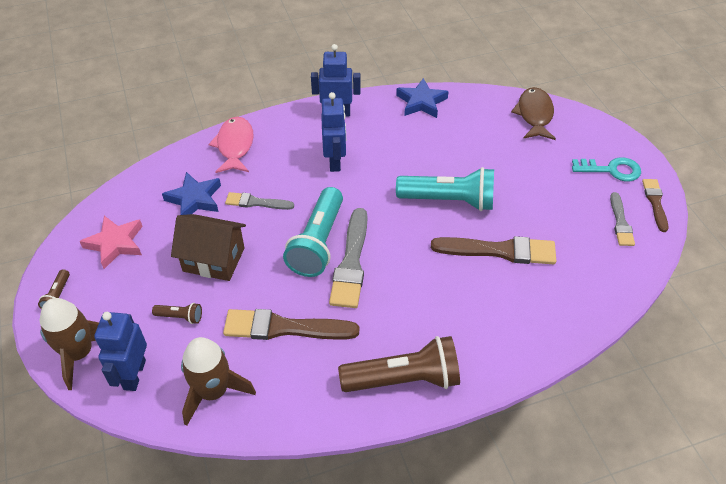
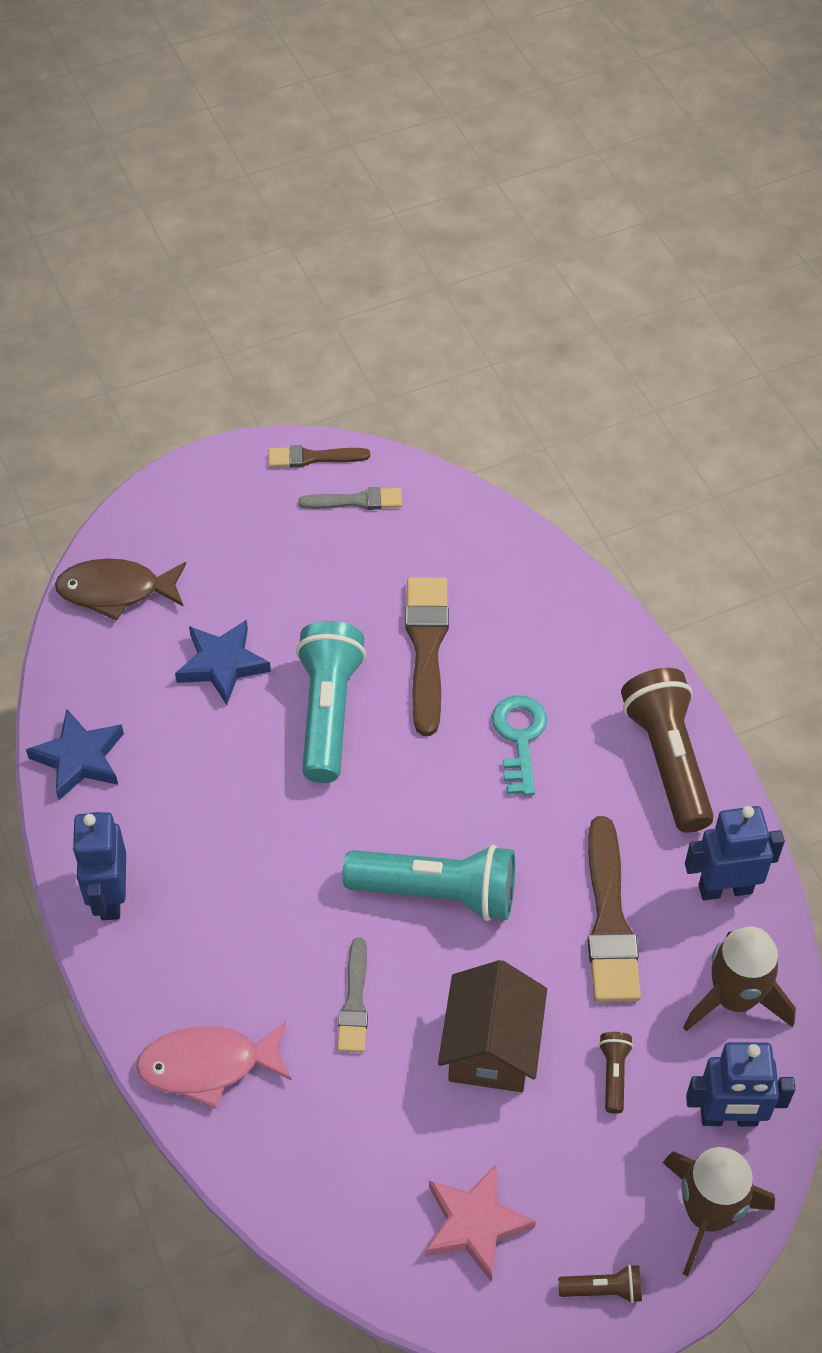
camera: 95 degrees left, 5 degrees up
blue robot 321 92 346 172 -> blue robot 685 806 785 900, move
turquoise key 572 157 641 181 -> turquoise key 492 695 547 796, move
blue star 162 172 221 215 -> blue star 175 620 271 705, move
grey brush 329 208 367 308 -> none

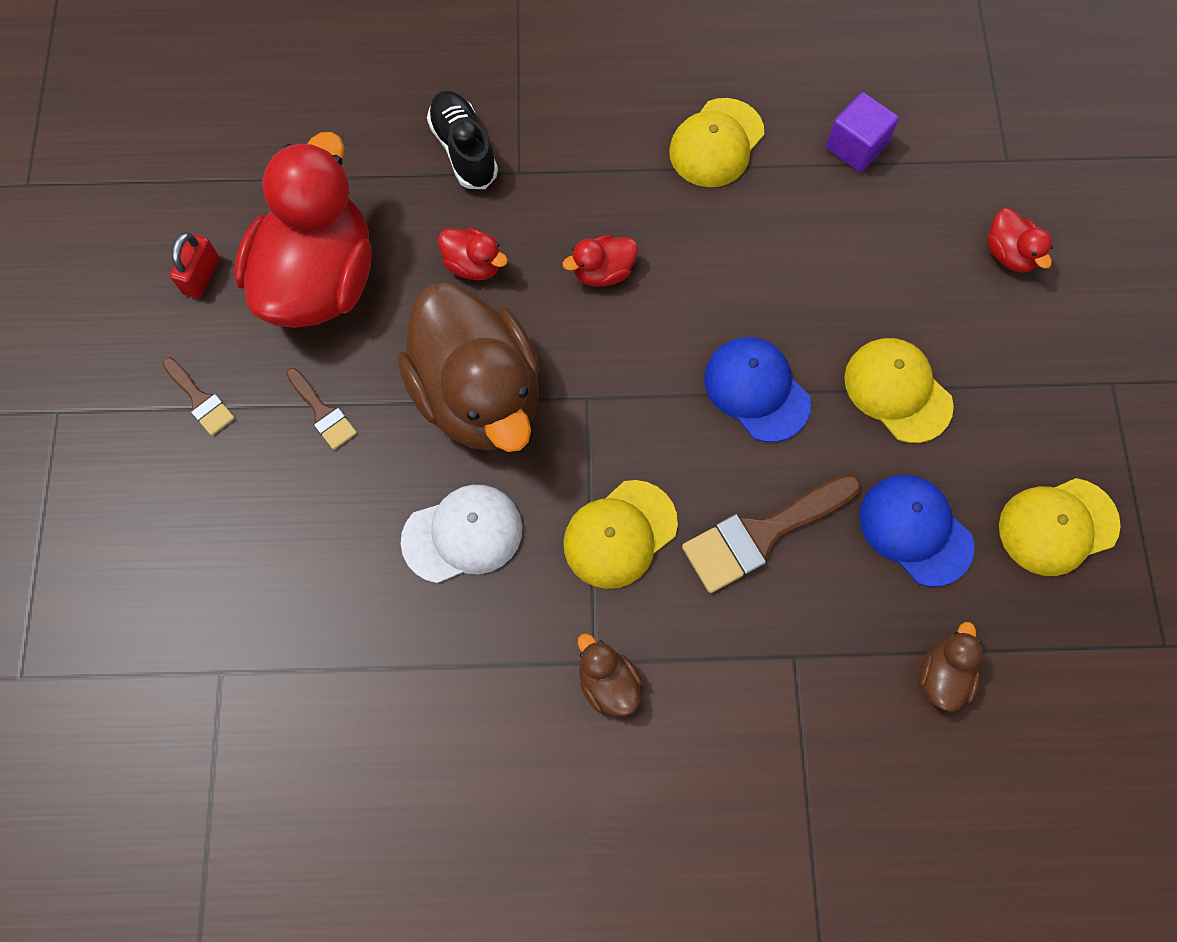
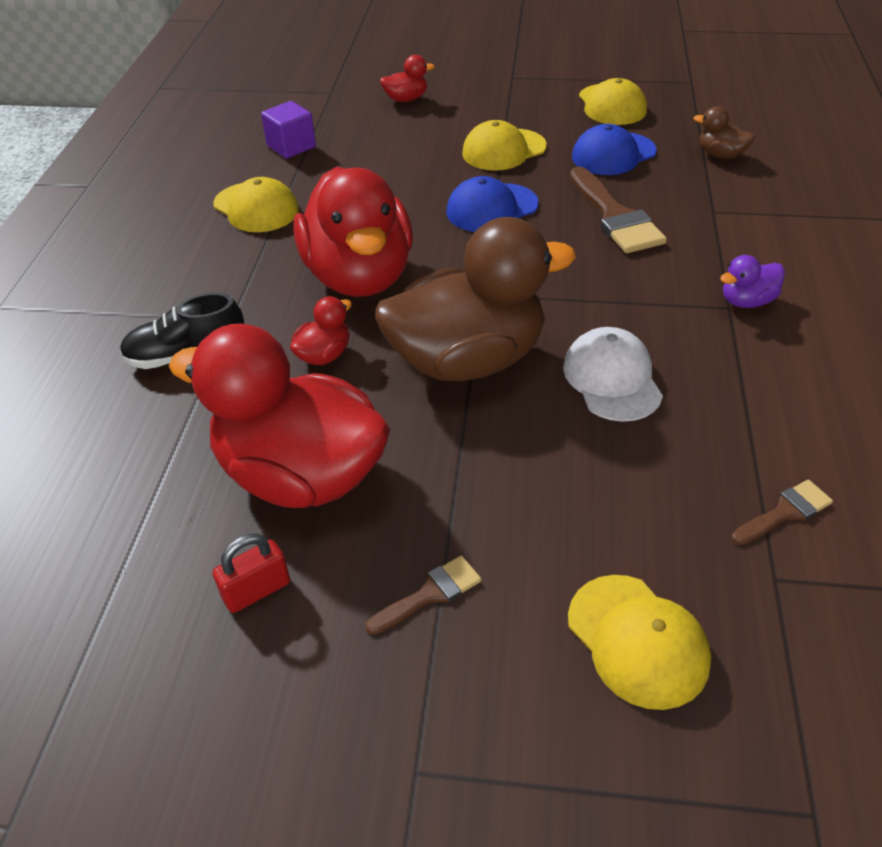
camera: 80 degrees left, 25 degrees down
red padlock 170 232 219 299 -> red padlock 213 534 290 613, 60 degrees counterclockwise
red duck 563 235 638 287 -> red duck 293 167 413 297, x2.45
brown brush 286 368 357 450 -> brown brush 731 480 833 545, move
yellow cap 563 480 678 589 -> yellow cap 568 575 711 710, move
brown duck 578 633 643 716 -> purple duck 720 255 785 308

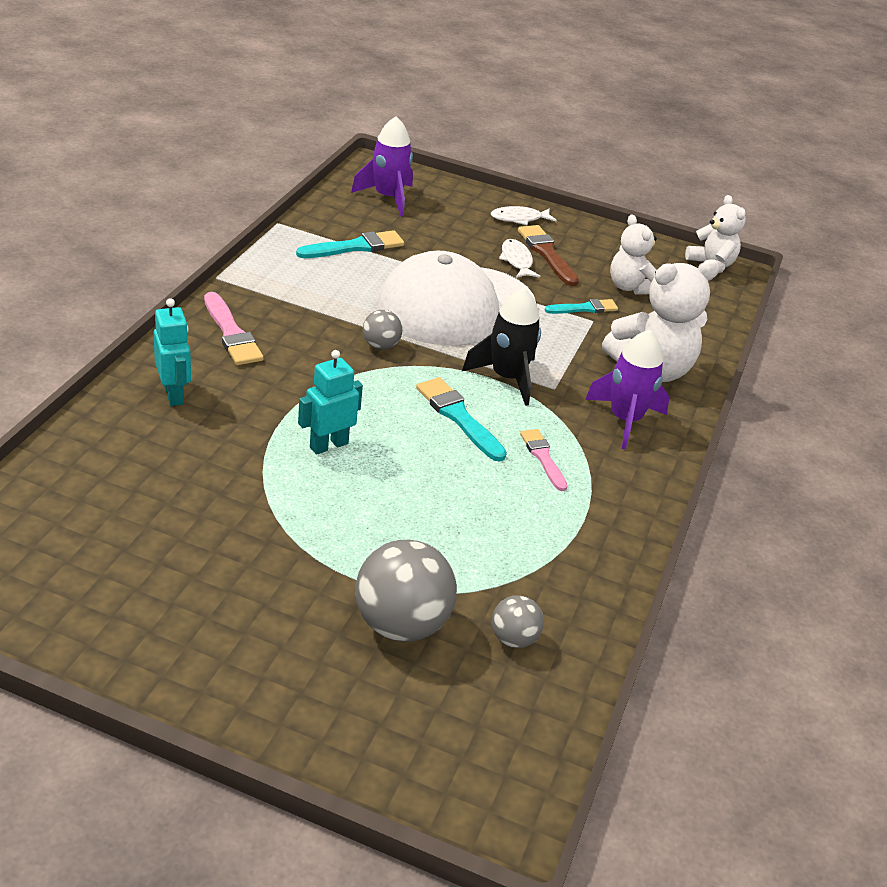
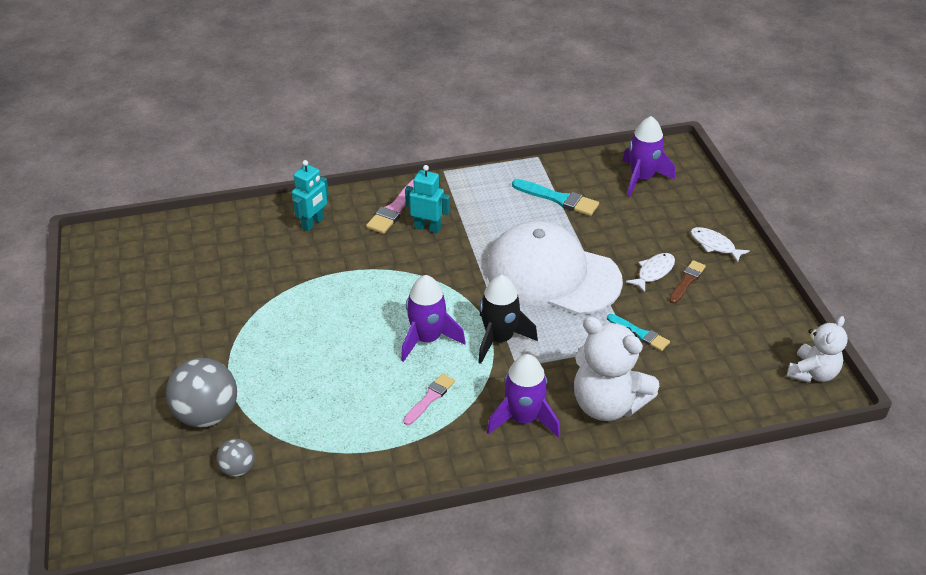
camera: 60 degrees right, 5 degrees up
white teddy bear 610 215 657 295 -> none
brown brush 518 225 579 286 -> brown brush 669 260 706 304, x0.66
grey ball 363 310 402 350 -> none
turquoise robot 298 350 363 455 -> turquoise robot 405 165 450 233, move
turquoise brush 416 377 507 461 -> purple rocket 401 275 466 362

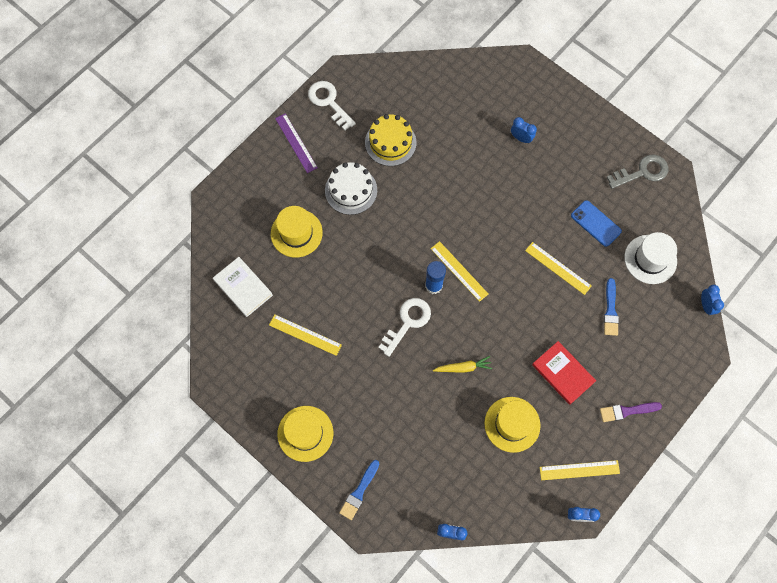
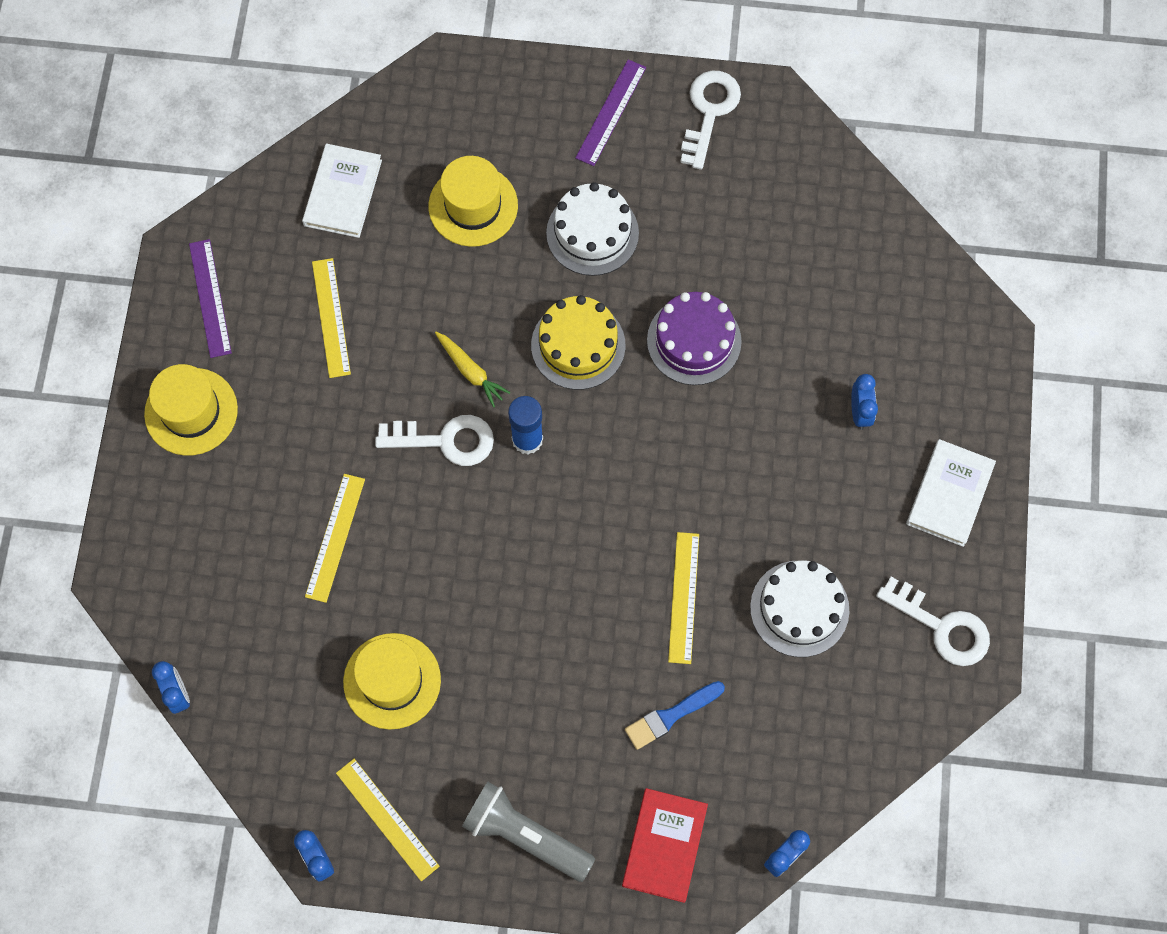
camera: 55 degrees right, 0 degrees up
yellow cake 365 114 416 166 -> yellow cake 531 295 625 390, move
grey key 607 155 668 189 -> white key 876 577 990 666
blue phone 571 200 622 247 -> white cake 750 560 849 657
white hat 624 232 677 284 -> none
yellow ruler 431 241 488 302 -> yellow ruler 305 474 365 603, move
red book 532 341 596 405 -> red book 622 788 708 903, move
yellow carrot 433 356 493 373 -> yellow carrot 435 332 511 408, move
purple brush 600 402 662 422 -> grey flashlight 462 782 595 882
blue brush 339 460 379 520 -> none
none -> purple ruler 189 239 232 358
none -> purple cake 647 292 742 385
none -> white book 906 439 996 547

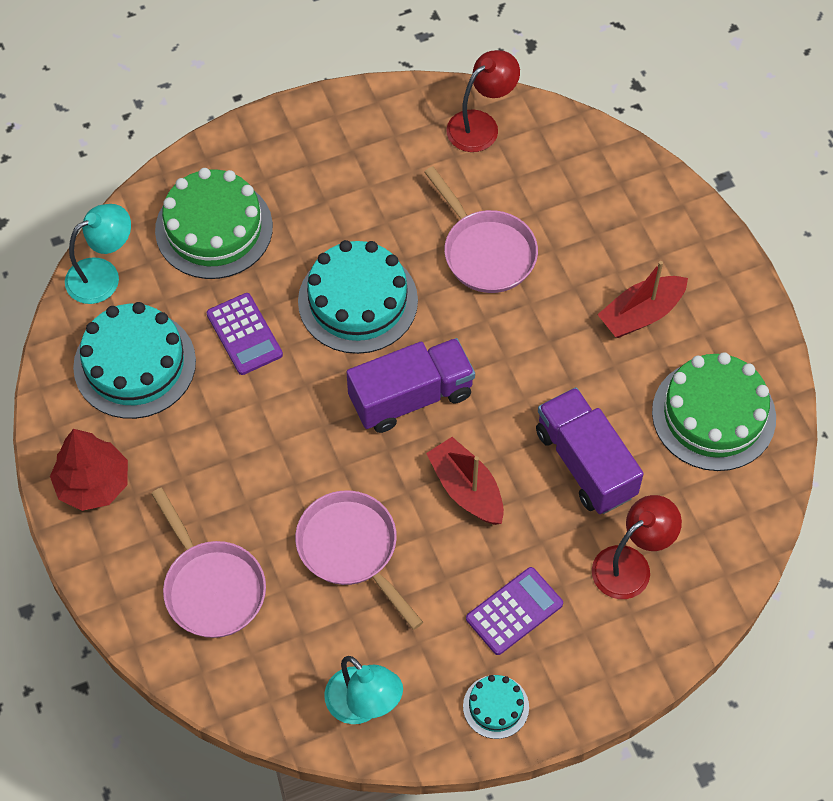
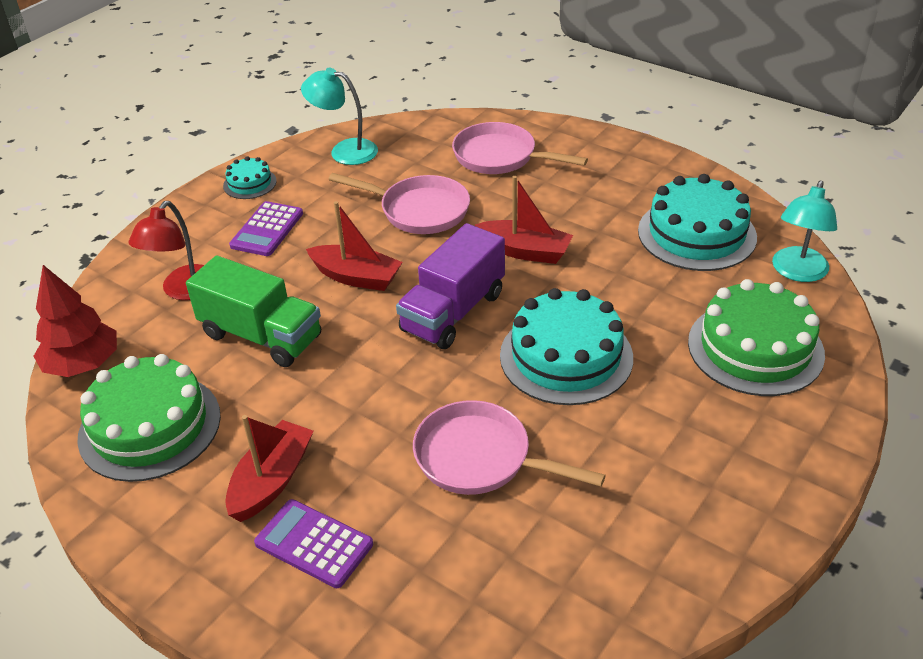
camera: 150 degrees right, 20 degrees down
red lamp 446 50 520 152 -> none
purple calculator 207 293 283 375 -> purple calculator 254 499 373 588, move
purple truck 536 387 644 514 -> green truck 186 256 321 367
red tree 50 429 128 511 -> red tree 33 265 117 377, move
none -> red boat 475 176 573 264

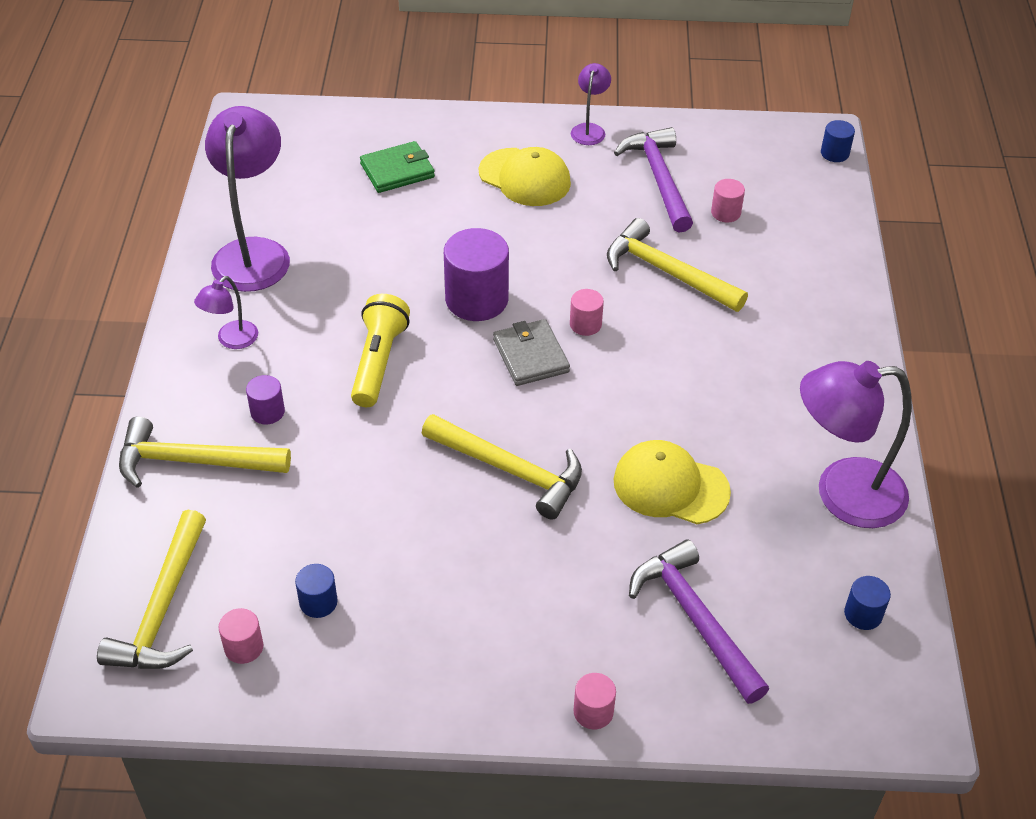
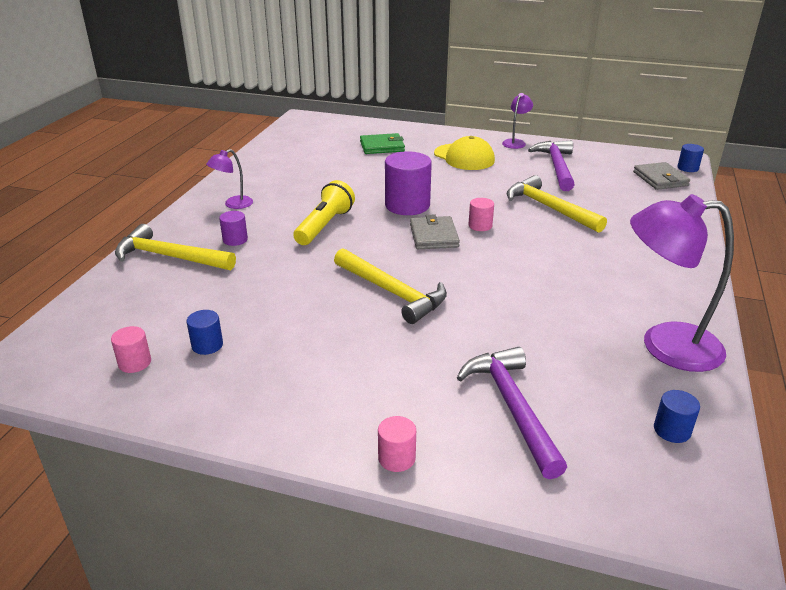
camera: 15 degrees right, 15 degrees down
purple lamp 205 106 290 292 -> none
pink cylinder 711 179 745 222 -> none
yellow cap 613 440 731 524 -> none
yellow hammer 97 510 206 669 -> none
none -> grey wallet 633 162 690 190

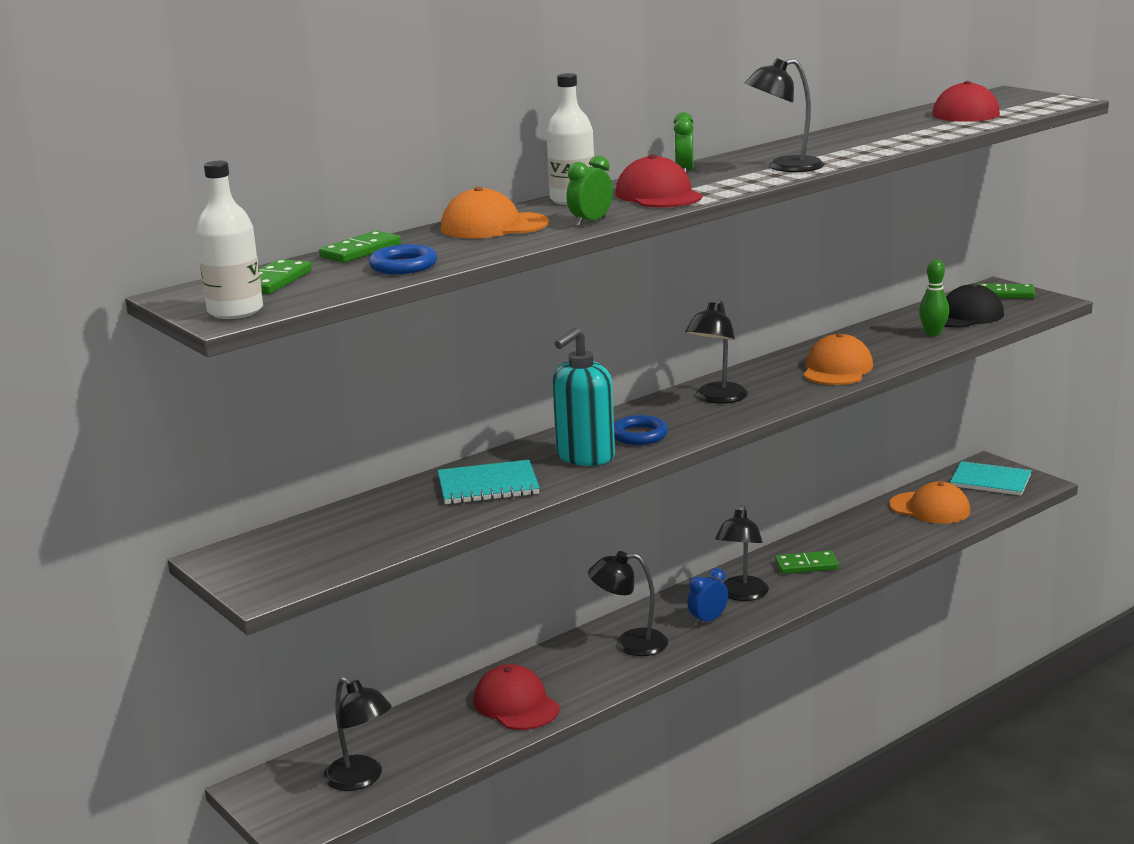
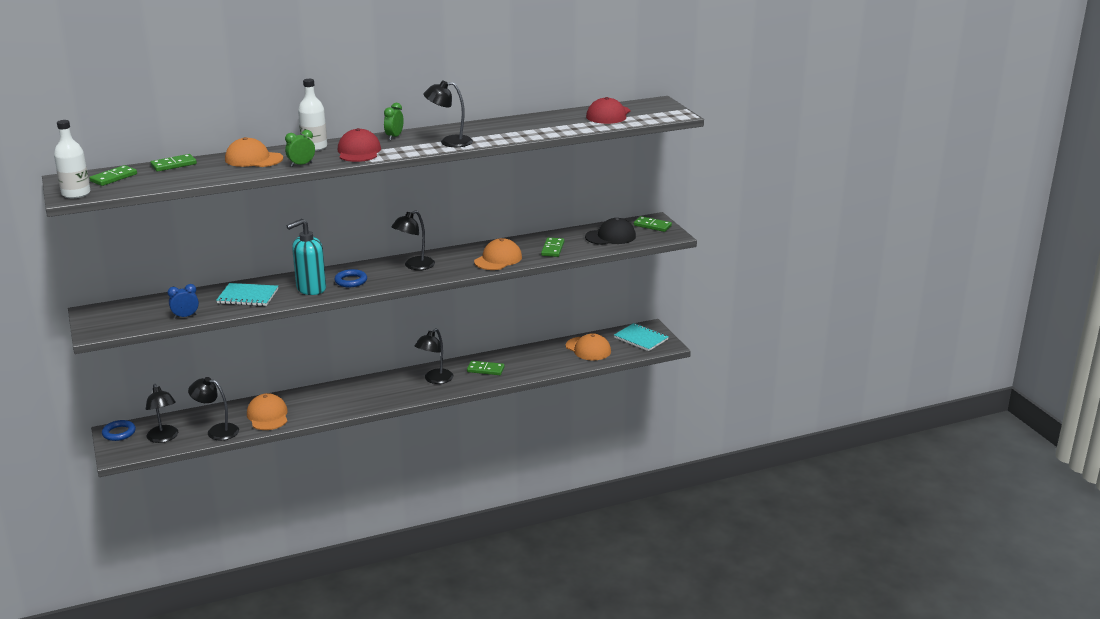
camera: 15 degrees right, 5 degrees up
blue ring 369 244 437 274 -> blue ring 102 420 136 441, move
green bowling pin 919 260 949 336 -> none
black lamp 588 551 668 656 -> black lamp 188 377 239 441, move
blue clock 687 568 728 626 -> blue clock 168 284 199 319, move
red cap 473 664 560 730 -> orange cap 247 393 288 430
none -> green domino 541 237 564 257

